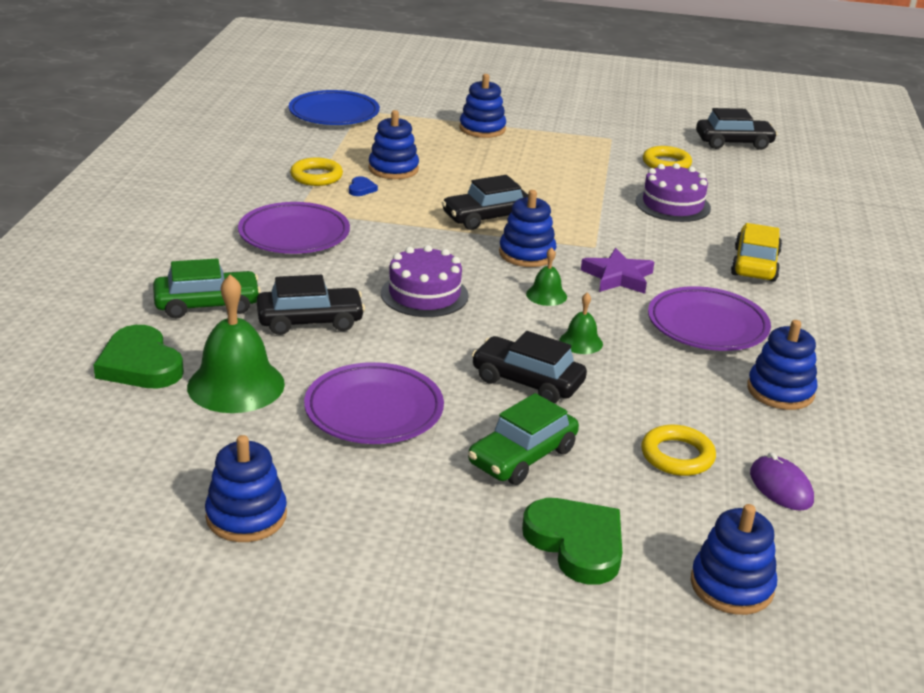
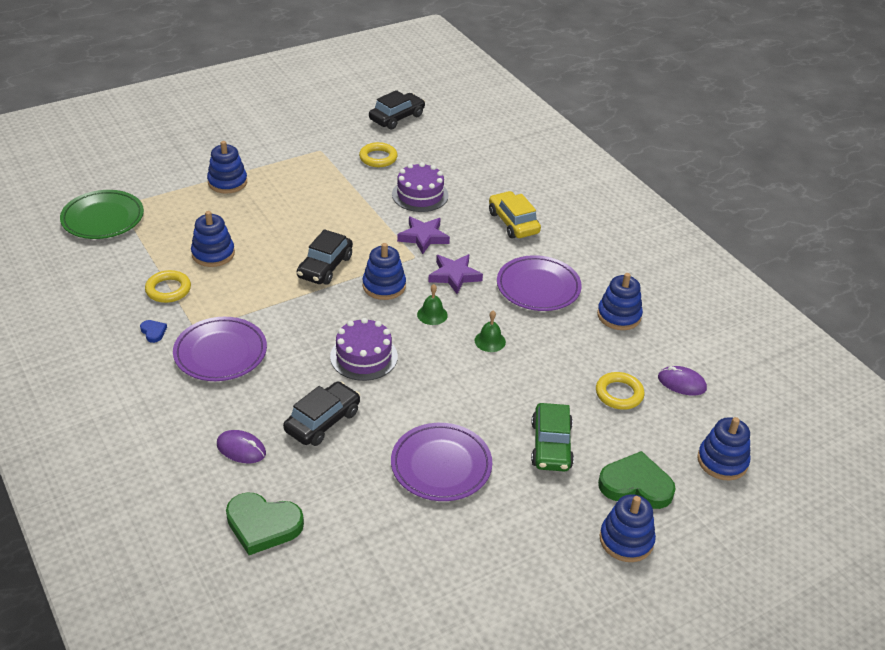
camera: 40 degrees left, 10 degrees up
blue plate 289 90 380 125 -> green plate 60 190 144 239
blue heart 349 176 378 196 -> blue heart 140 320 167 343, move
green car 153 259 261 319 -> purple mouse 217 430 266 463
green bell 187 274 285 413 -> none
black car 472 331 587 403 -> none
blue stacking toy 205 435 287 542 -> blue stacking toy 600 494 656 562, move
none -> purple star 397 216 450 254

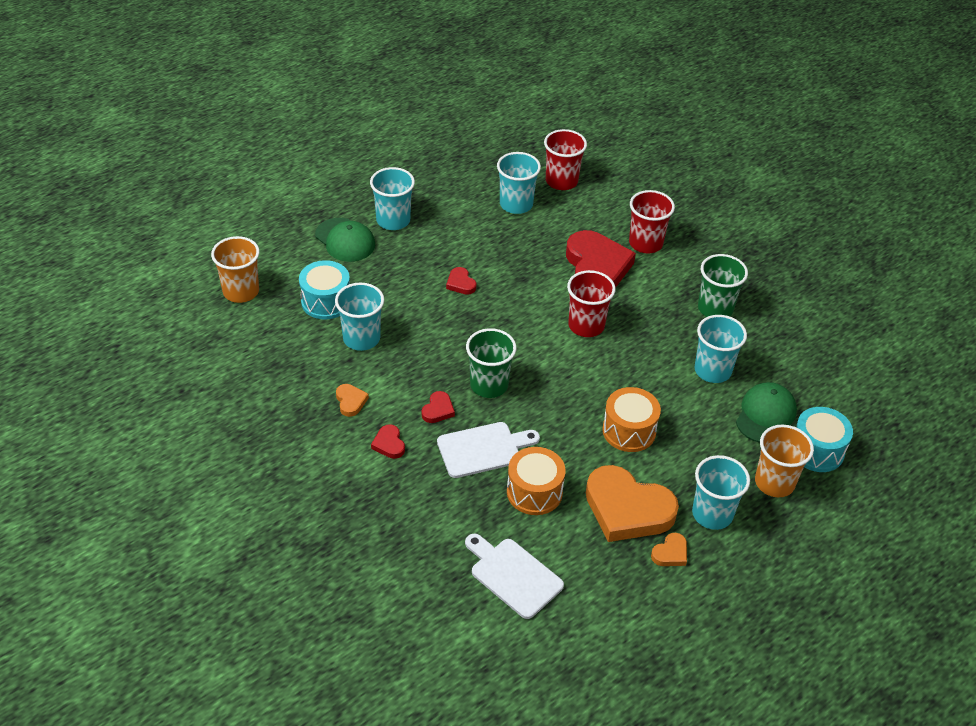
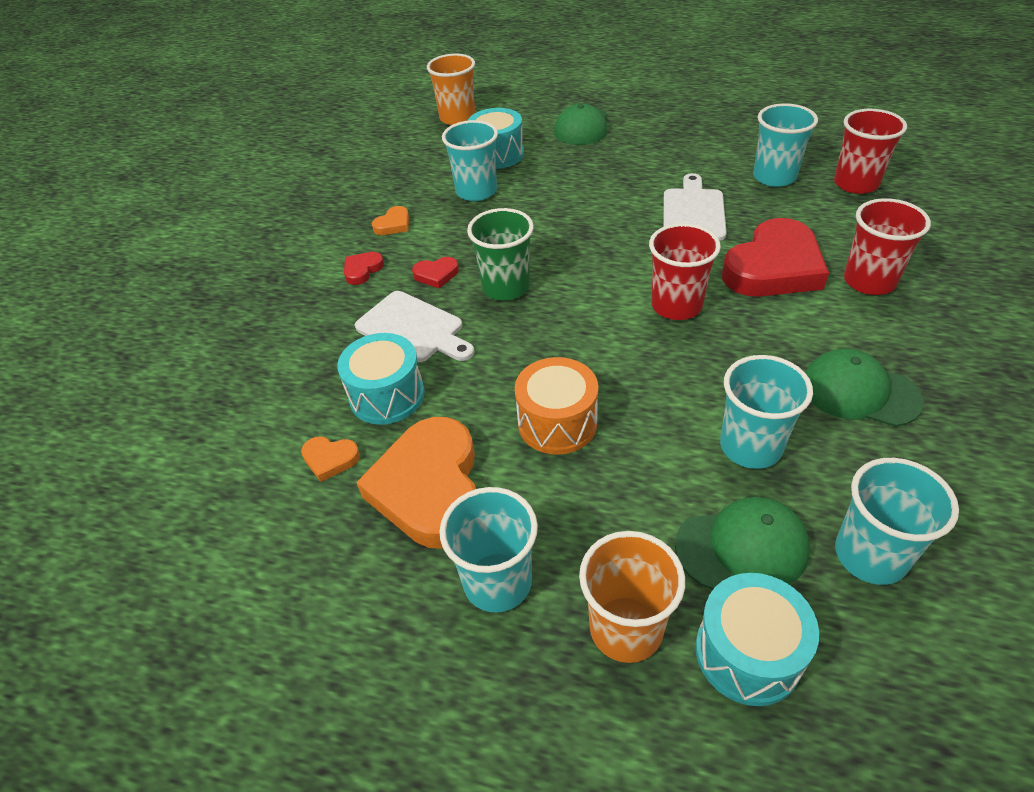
camera: 60 degrees right, 0 degrees up
turquoise cup 370 167 415 230 -> turquoise cup 835 458 959 585, move
green cup 698 254 748 317 -> green cap 805 349 924 427
red heart 446 267 477 295 -> none
orange drum 507 447 565 515 -> turquoise drum 337 333 425 425
white cutting board 465 533 564 619 -> white cutting board 663 173 727 241, move
orange heart 651 533 687 566 -> orange heart 301 436 360 482, move

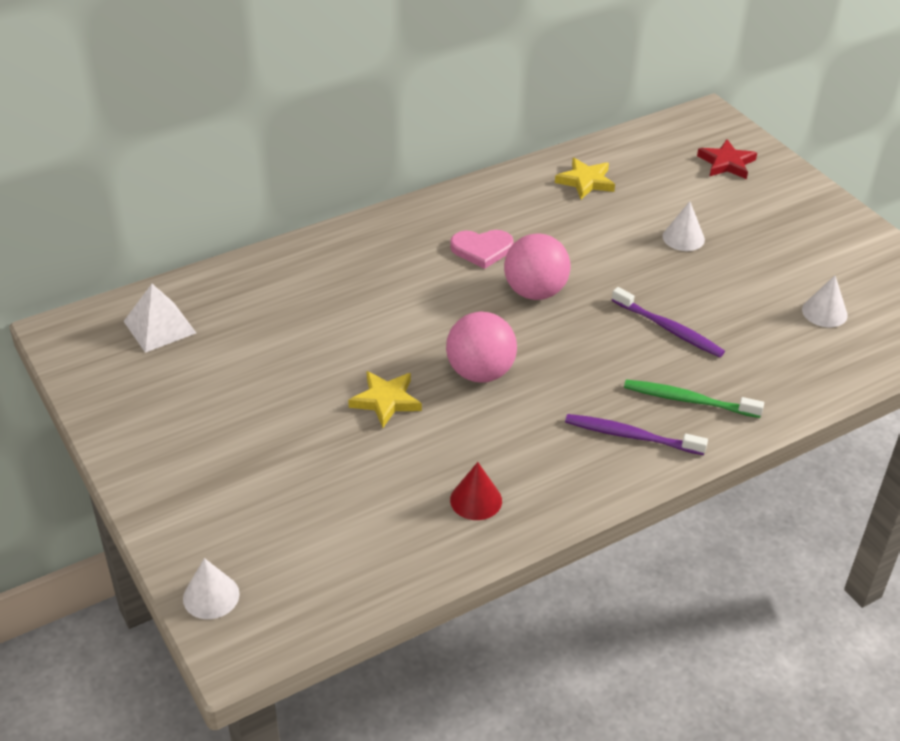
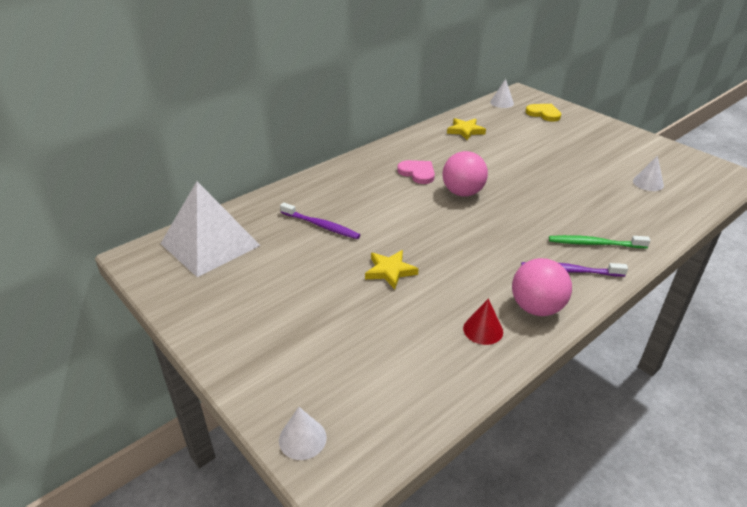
camera: 10 degrees left, 5 degrees down
red star 697 139 757 179 -> yellow heart 525 104 561 121
white cone 663 201 705 251 -> white cone 490 79 514 108, move
pink heart 450 230 514 269 -> pink heart 397 160 435 184, 120 degrees counterclockwise
white pyramid 124 284 196 353 -> white pyramid 160 181 261 277, x1.78
purple toothbrush 612 287 725 357 -> purple toothbrush 280 202 360 239, move
pink ball 446 312 517 383 -> pink ball 512 258 572 316, move

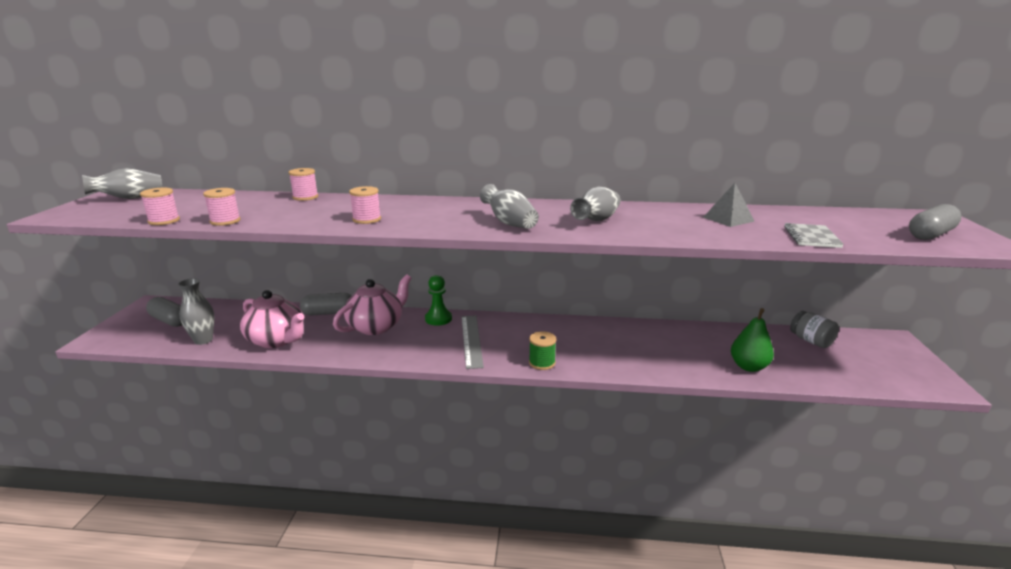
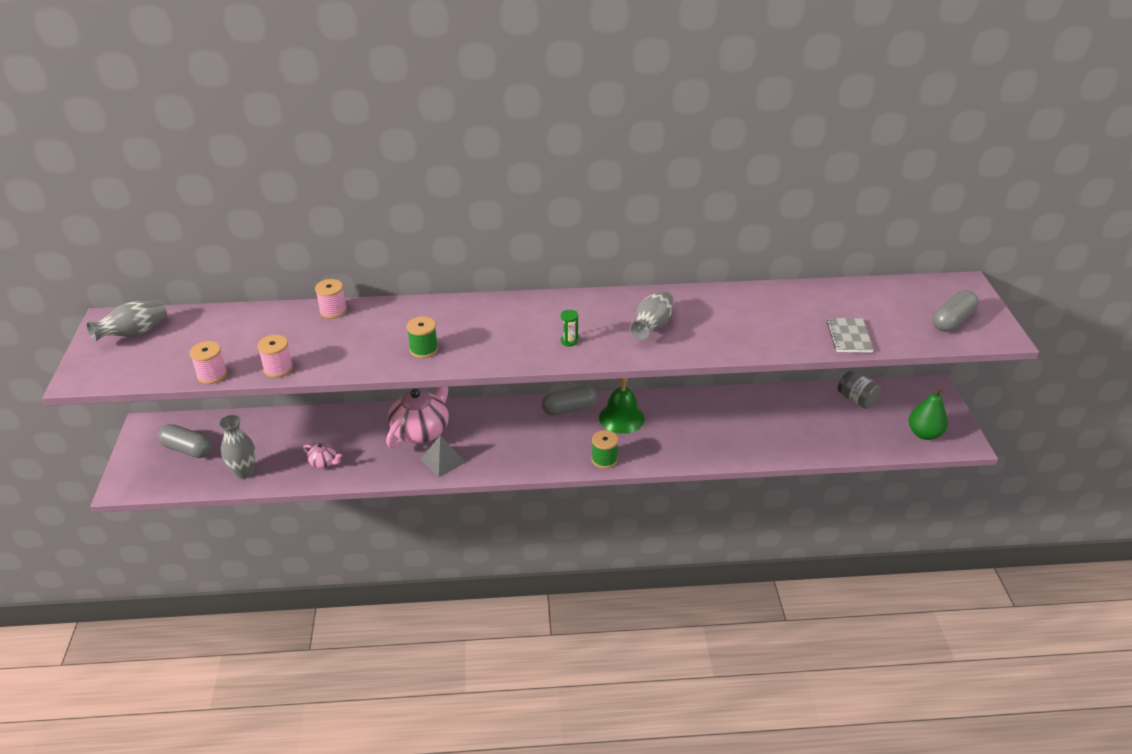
camera: 10 degrees left, 15 degrees up
grey pyramid 703 183 755 227 -> grey pyramid 420 435 466 477, move
grey vase 480 184 539 229 -> green hourglass 561 310 578 346
pink spool 349 186 381 224 -> green spool 407 316 438 358
green pawn 425 275 452 326 -> none
pink teapot 240 290 304 348 -> pink teapot 303 443 342 468, x0.46
grey capsule 300 293 352 316 -> grey capsule 542 386 598 416, move
green pear 731 308 774 372 -> green pear 908 387 948 440, move
grey ruler 461 315 484 369 -> none
none -> green bell 599 378 645 434

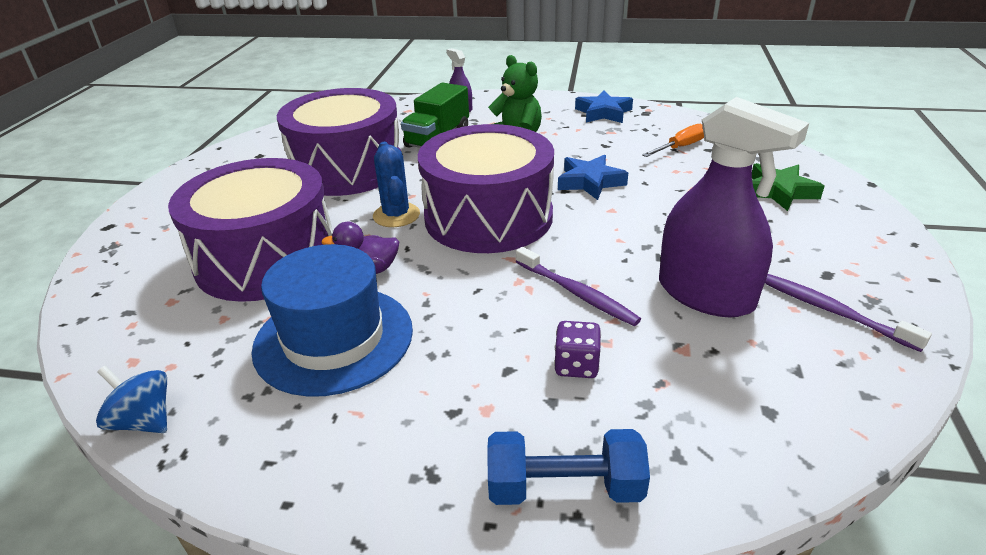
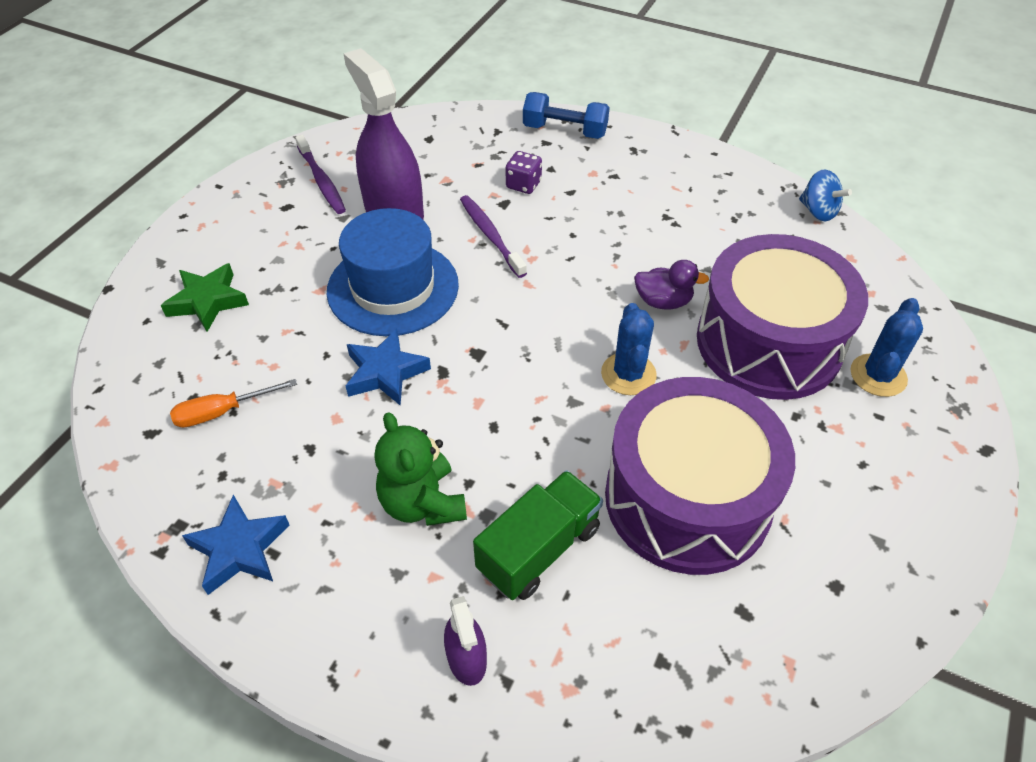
camera: 165 degrees left, 15 degrees up
purple drum 418 124 554 253 -> none
blue hat 252 244 413 397 -> blue hat 327 208 459 336, move
none -> blue cactus 851 298 923 397

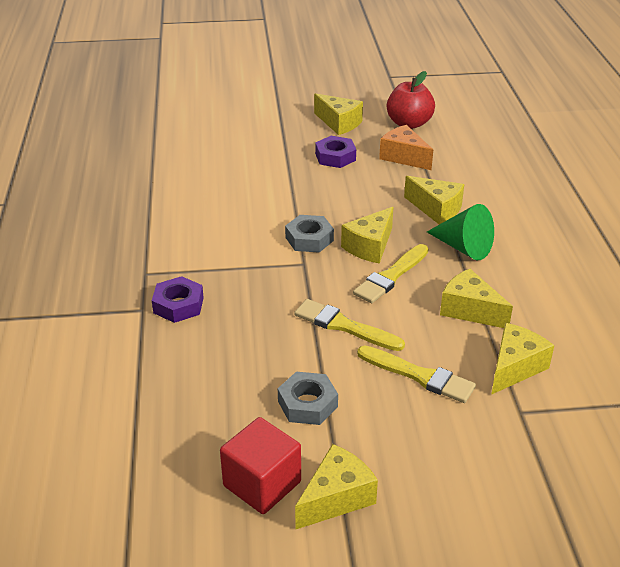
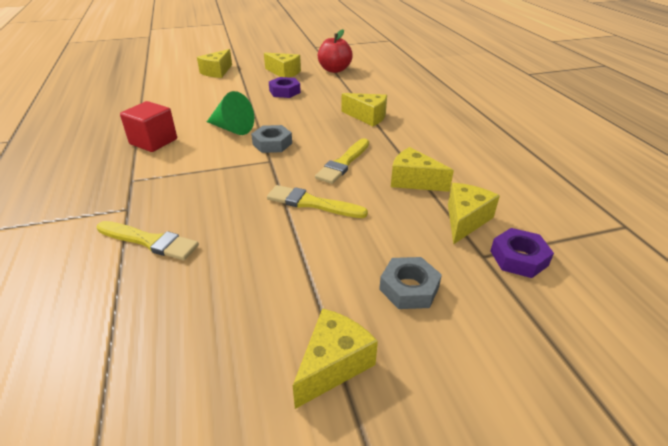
camera: 10 degrees left, 0 degrees up
orange cheese 379 125 433 170 -> none
green cone 427 204 494 260 -> green cone 207 91 254 135, move
yellow cheese 341 207 394 264 -> yellow cheese 197 49 232 78, move
purple nut 152 276 204 323 -> purple nut 490 228 554 278, move
yellow brush 357 346 476 403 -> yellow brush 97 221 199 260, move
grey nut 278 372 338 425 -> grey nut 379 257 442 309, move
red cube 220 417 301 514 -> red cube 120 101 177 152, move

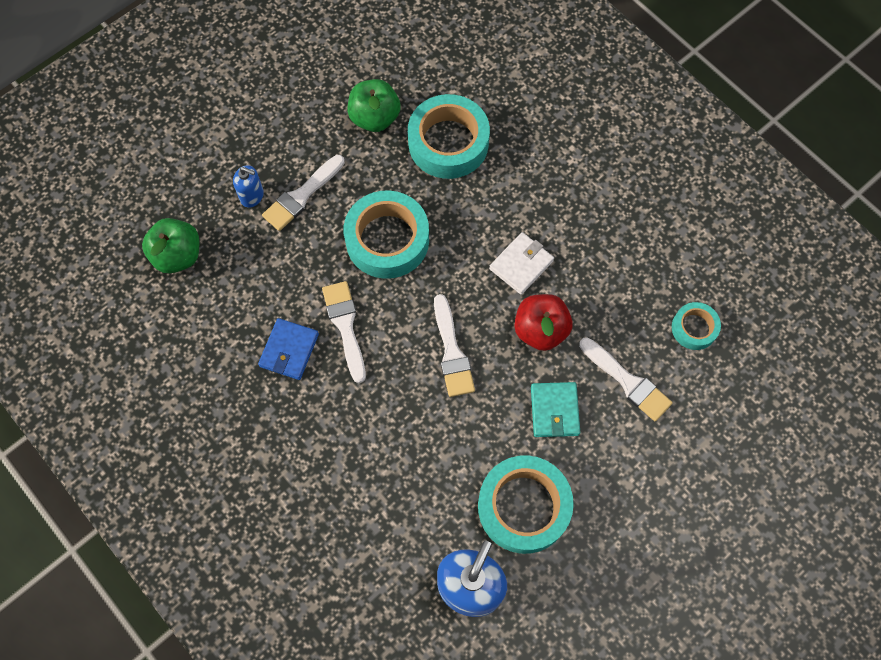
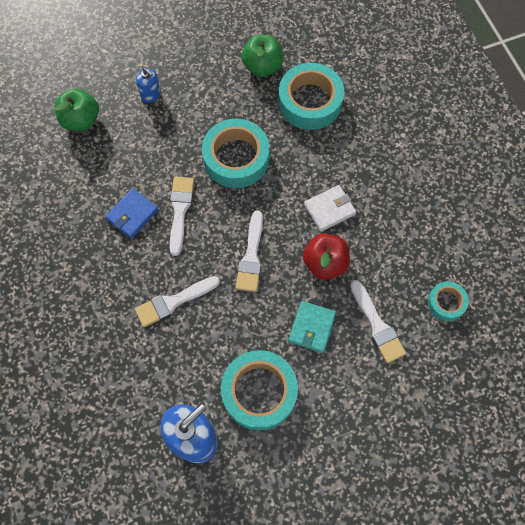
camera: 20 degrees right, 0 degrees up
white brush 262 155 345 231 -> white brush 135 276 220 327, move

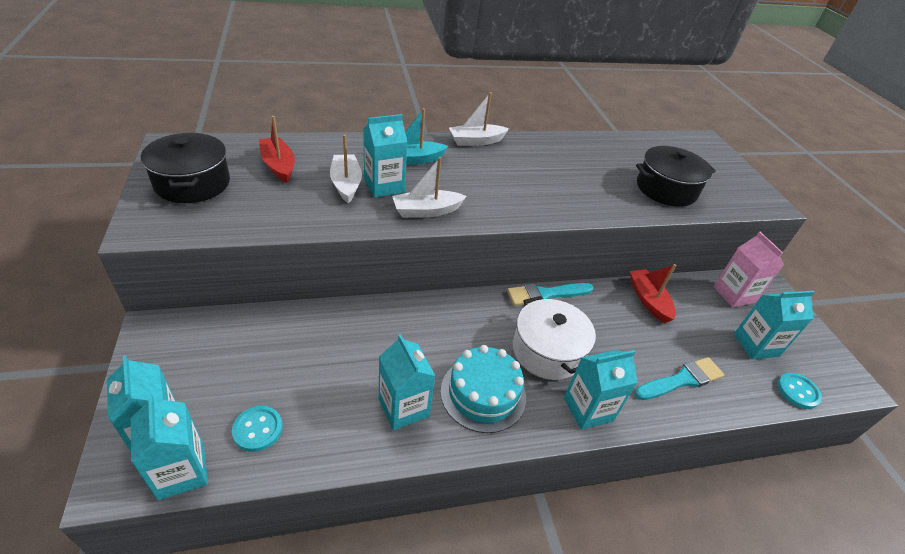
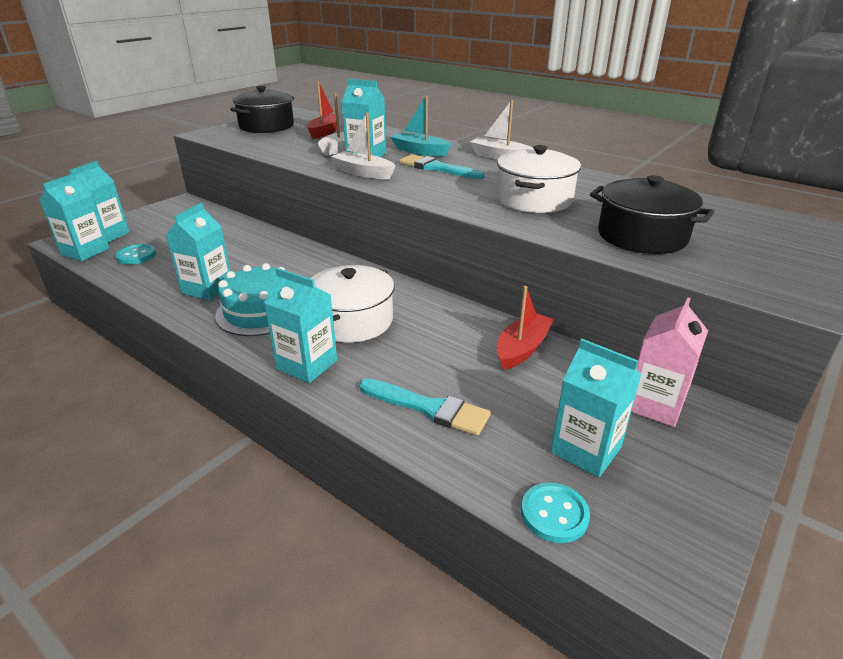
camera: 55 degrees right, 10 degrees down
turquoise brush 507 283 594 306 -> turquoise brush 399 154 485 179, move
none -> white pot 497 145 581 213

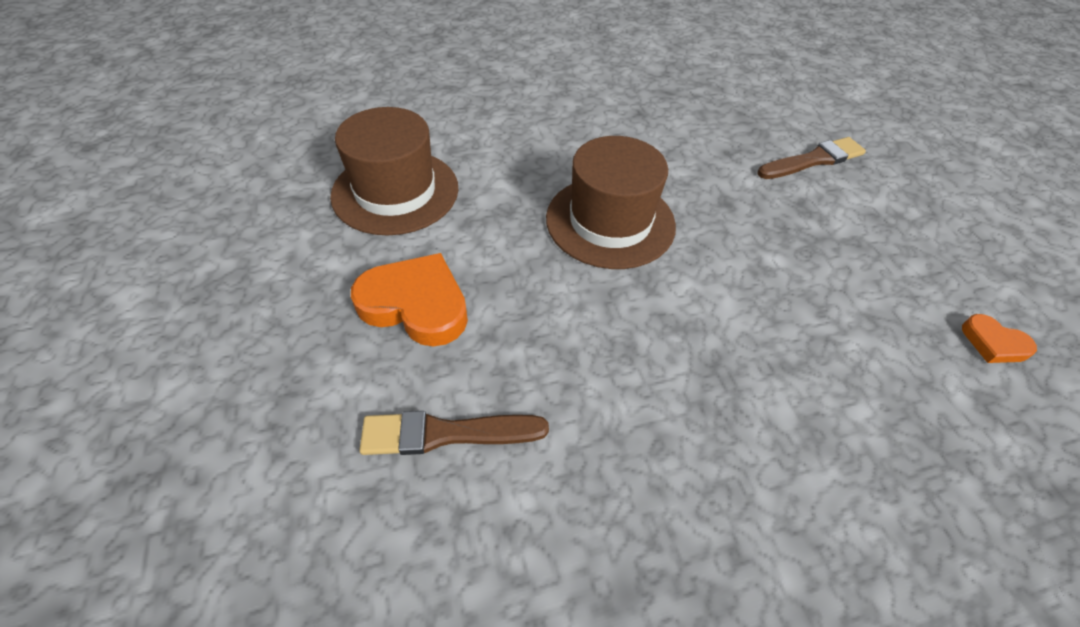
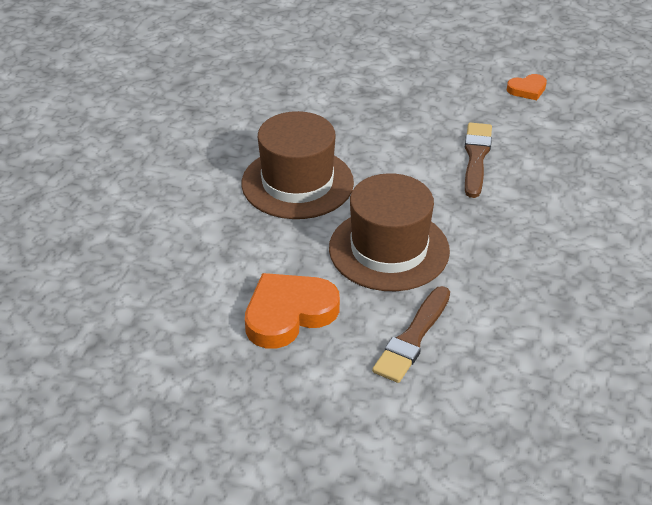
camera: 55 degrees left, 10 degrees down
brown hat 330 107 458 235 -> brown hat 329 173 450 291, move
brown brush 757 137 866 179 -> brown brush 465 122 492 198, move

